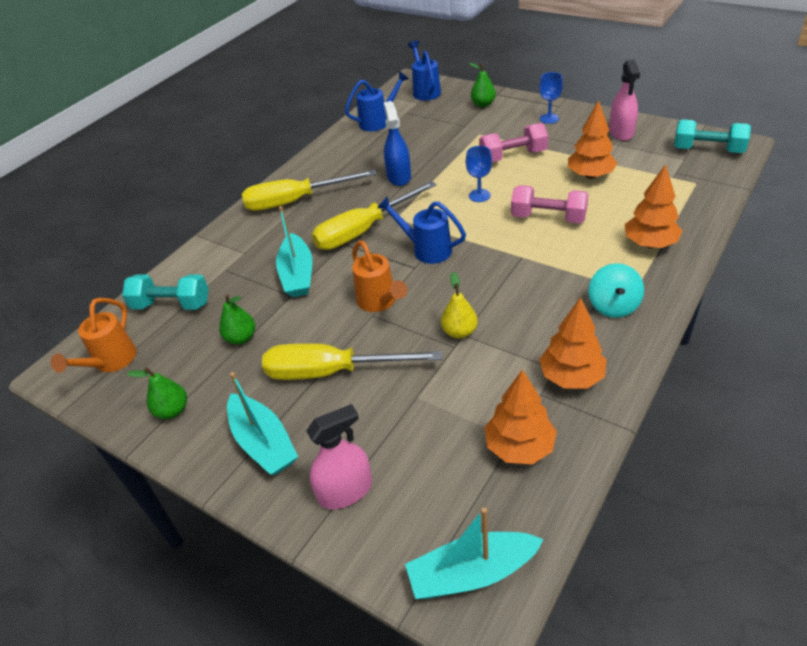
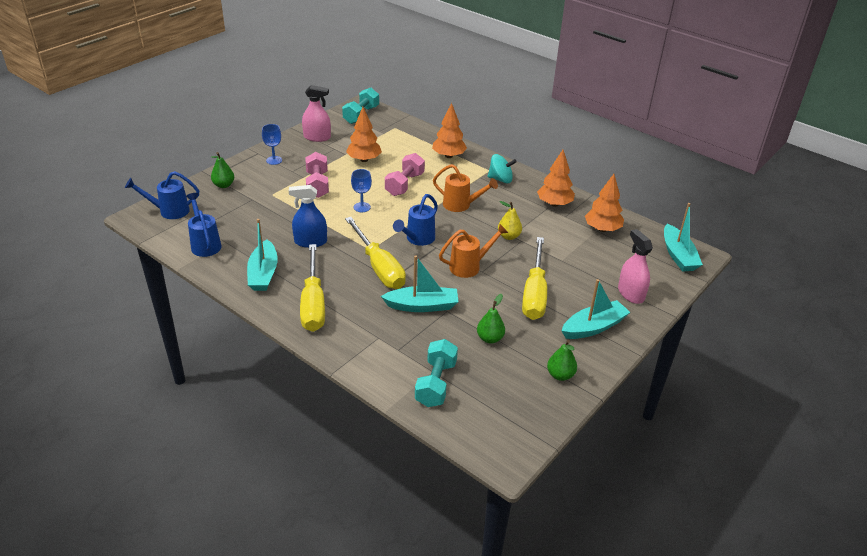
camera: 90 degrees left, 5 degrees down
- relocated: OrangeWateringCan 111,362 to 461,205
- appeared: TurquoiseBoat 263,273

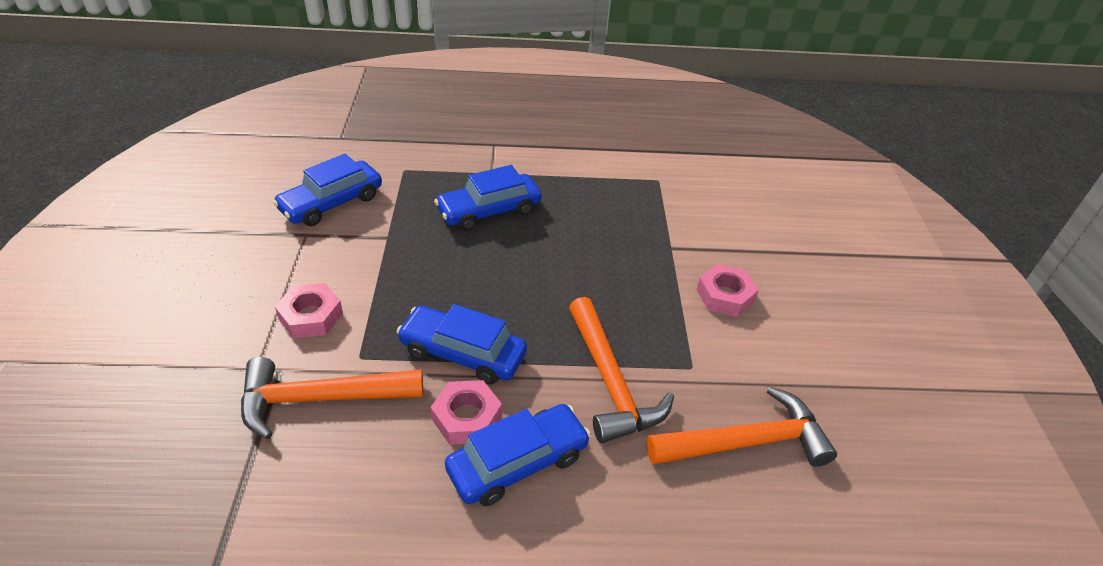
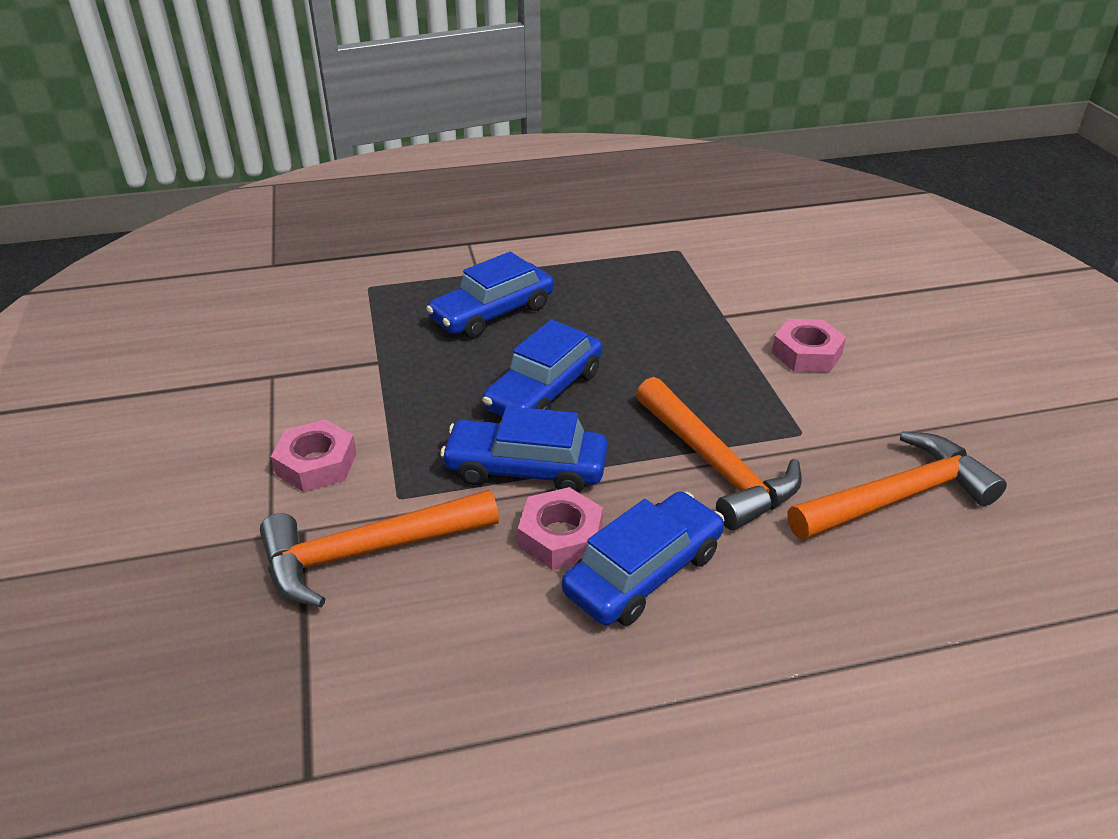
camera: 10 degrees left, 5 degrees down
- relocated: BlueCar 331,203 to 544,390

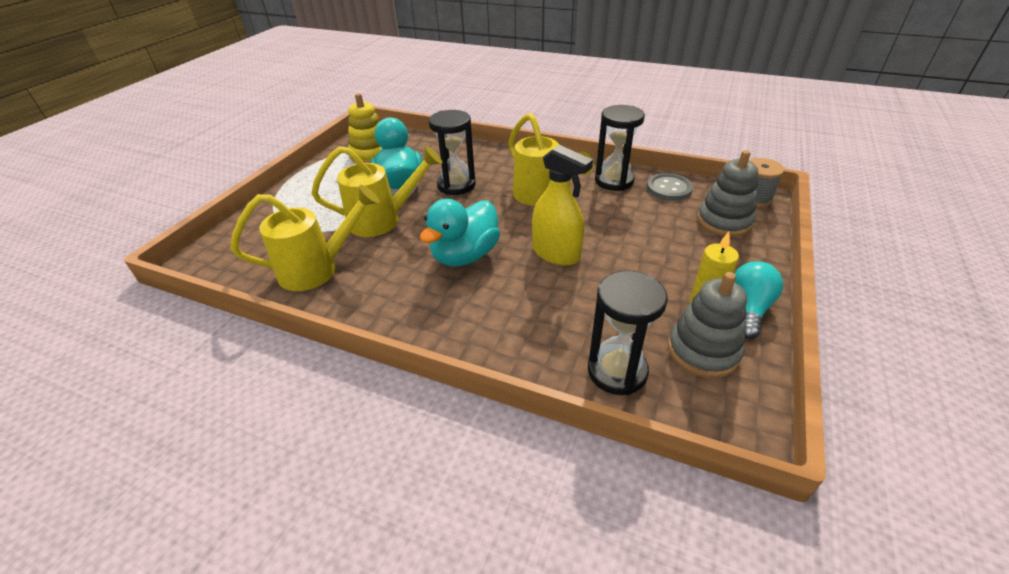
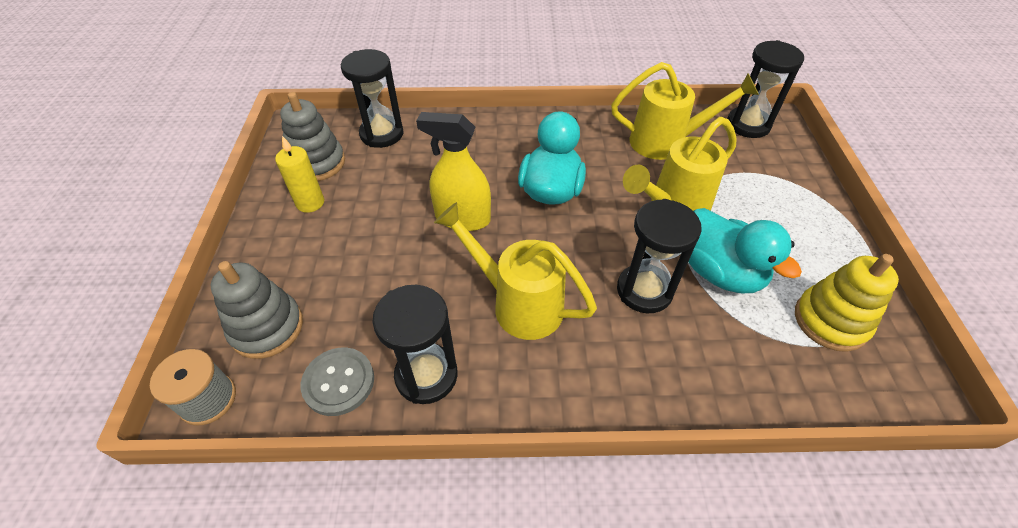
camera: 155 degrees right, 10 degrees up
- spun: YellowWateringCan 318,269 = 667,142 135 degrees counterclockwise
- missing: TurquoiseLightBulb 748,309
- appeared: BlackHourglass 748,125

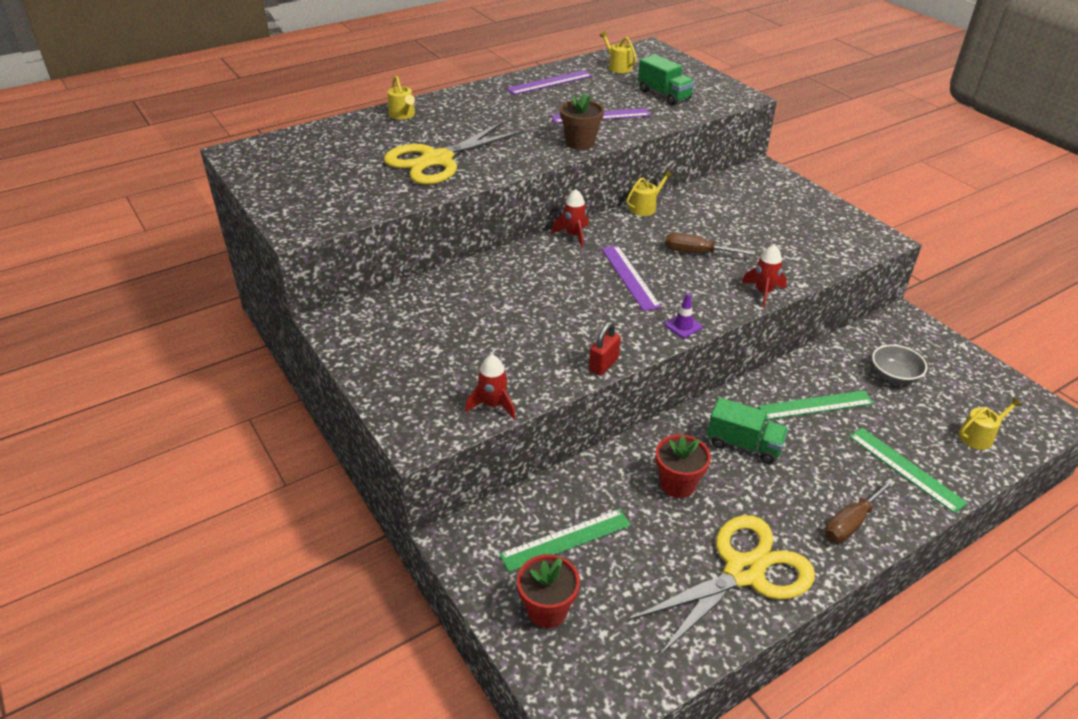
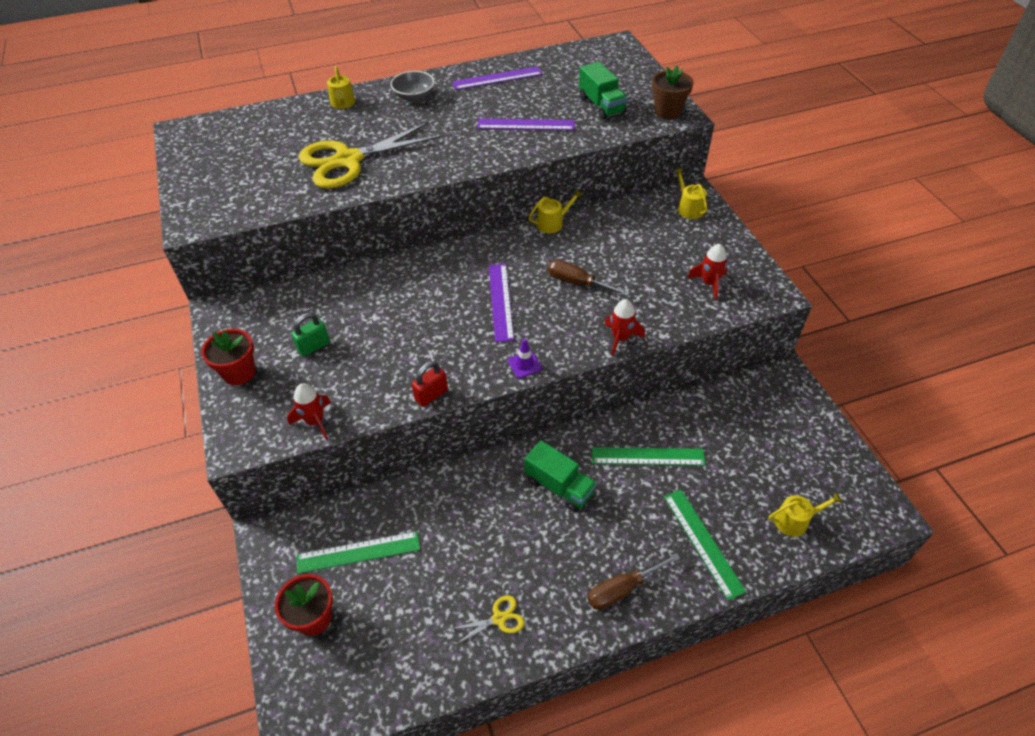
camera: 15 degrees right, 10 degrees up
- relocated: RedRocket 573,235 to 709,283
- relocated: BrownFlowerPot 580,143 to 667,111
- relocated: YellowWateringCan 618,67 to 688,208
- size: YellowScissors 743,572 = 499,618 x0.40
- relocated: RedFlowerPot 677,484 to 239,373
- relocated: GreyBowl 894,375 to 414,97
- appeared: GreenPadlock 314,346

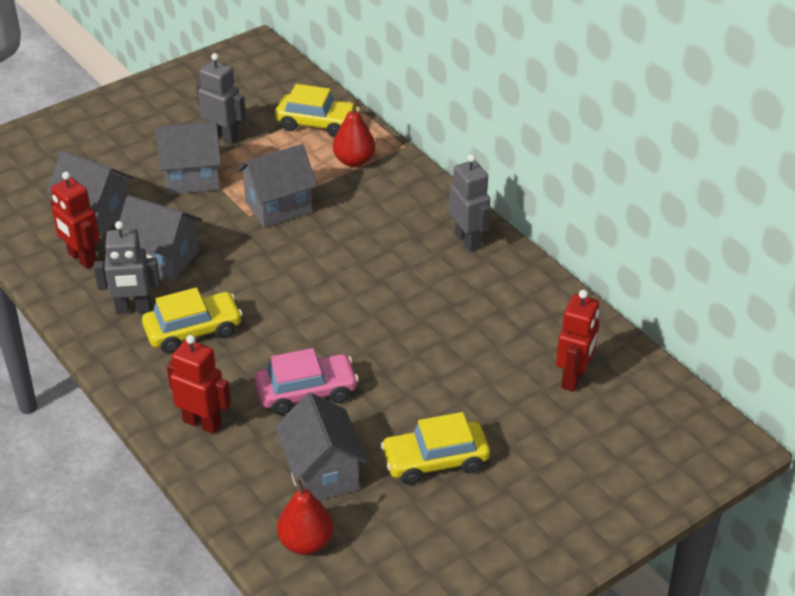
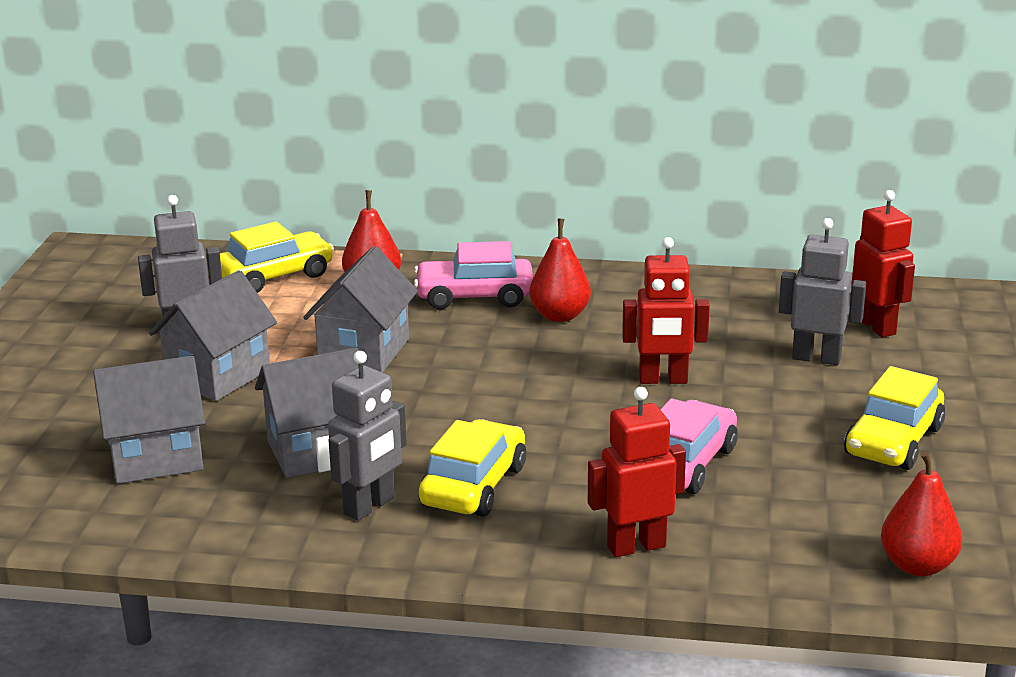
camera: 45 degrees left, 15 degrees down
- relocated: RedRobot 82,259 to 663,380
- missing: GreyHouse 322,474
- relocated: GreyRobot 468,240 to 816,358
- appeared: PinkCar 474,296
- appeared: RedPear 560,316

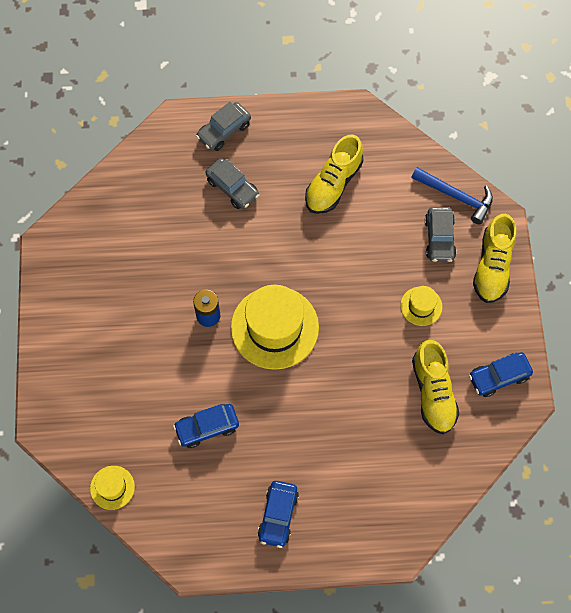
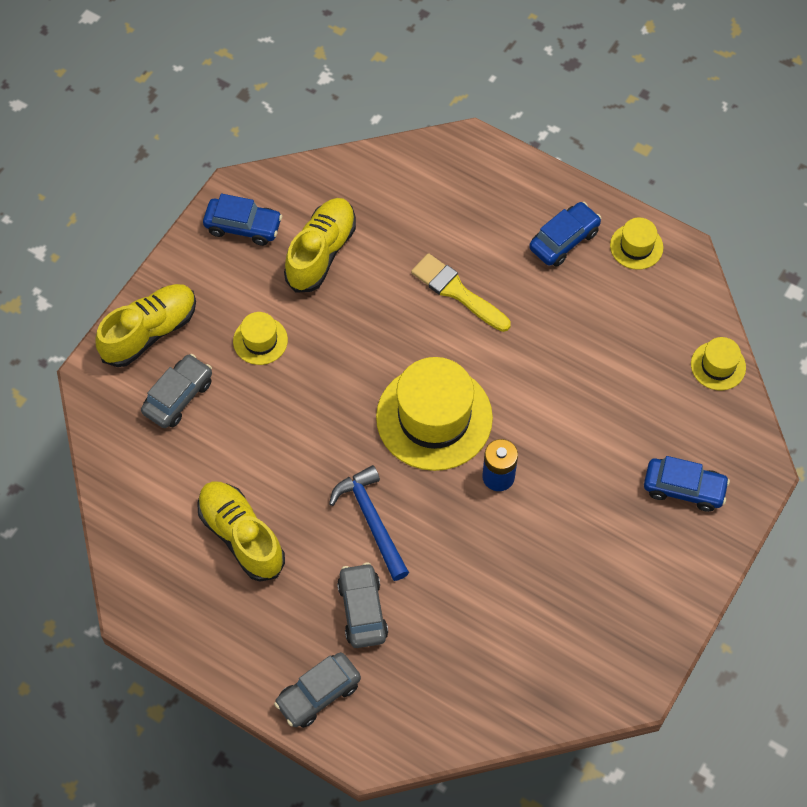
camera: 145 degrees left, 5 degrees down
- relocated: BlueCar 207,427 to 684,488
- spun: GreyCar 224,131 = 318,694 150 degrees clockwise
- spun: YellowShoe 333,184 = 241,536 105 degrees counterclockwise
- relocated: BlueHammer 456,196 to 371,521
- appeared: YellowBrush 457,292
- appeared: YellowHat 636,246

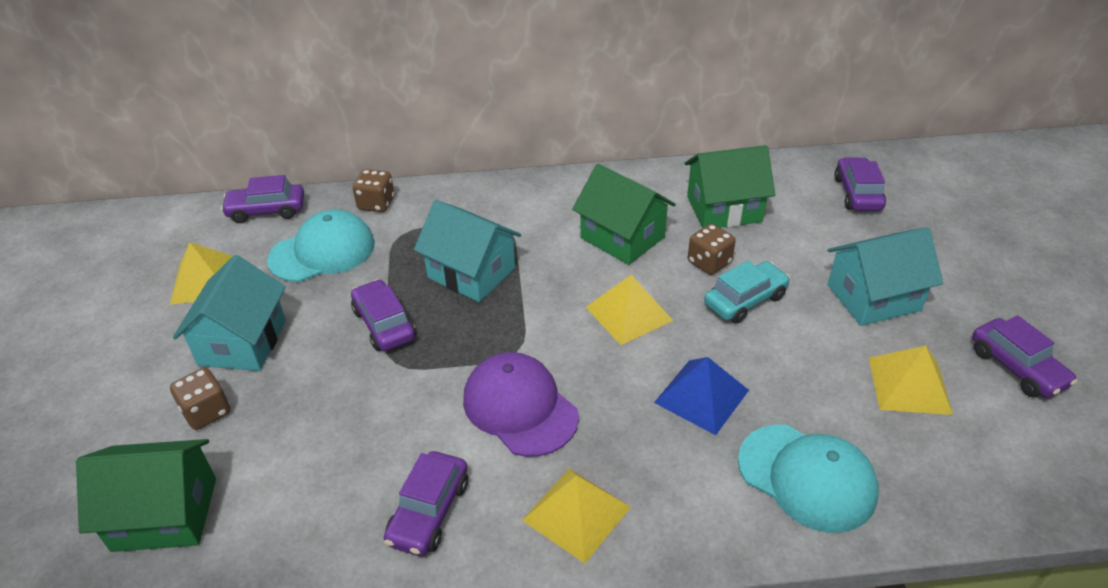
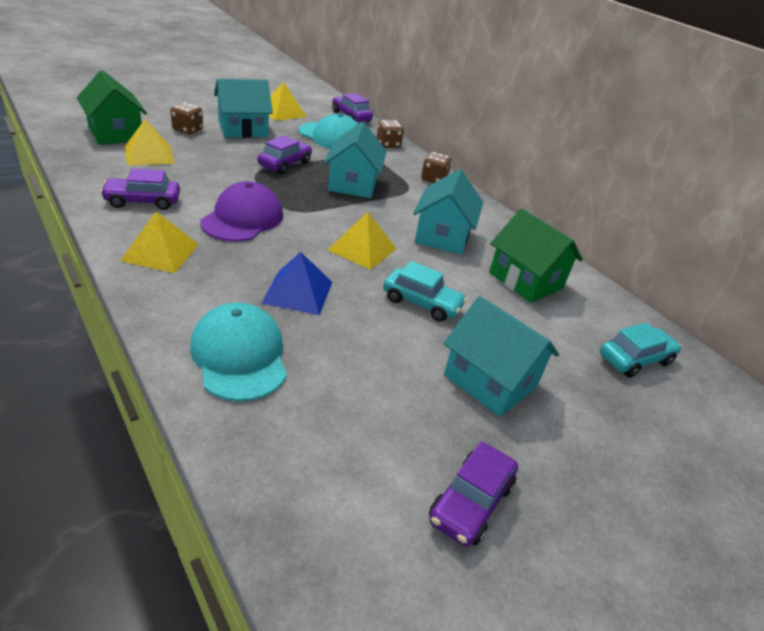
camera: 55 degrees right, 5 degrees down
- colour: GreenHouse 622,237 to TurquoiseHouse 442,236
- relocated: BrownDice 709,262 to 434,179
- spun: TurquoiseCap 807,477 = 239,355 150 degrees clockwise
- colour: PurpleCar 857,193 to TurquoiseCar 635,359
- relocated: YellowPyramid 909,385 to 149,155

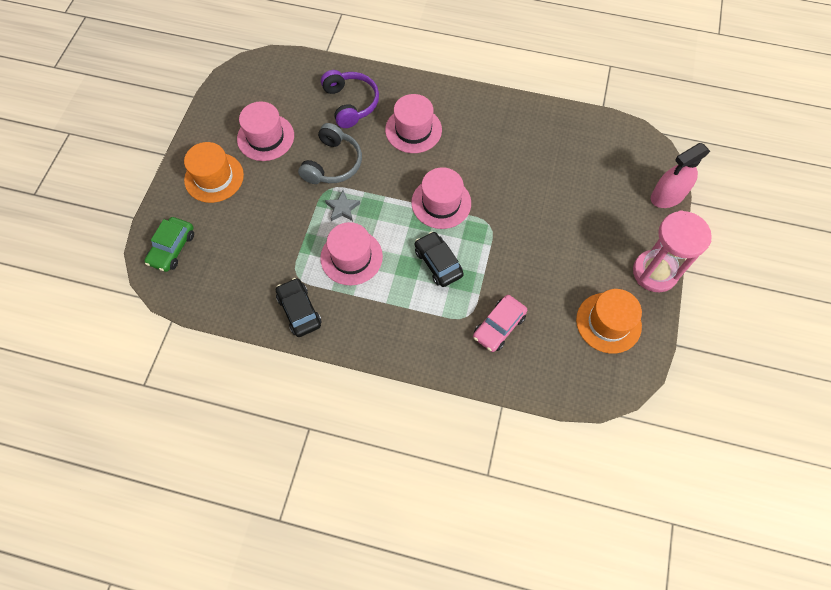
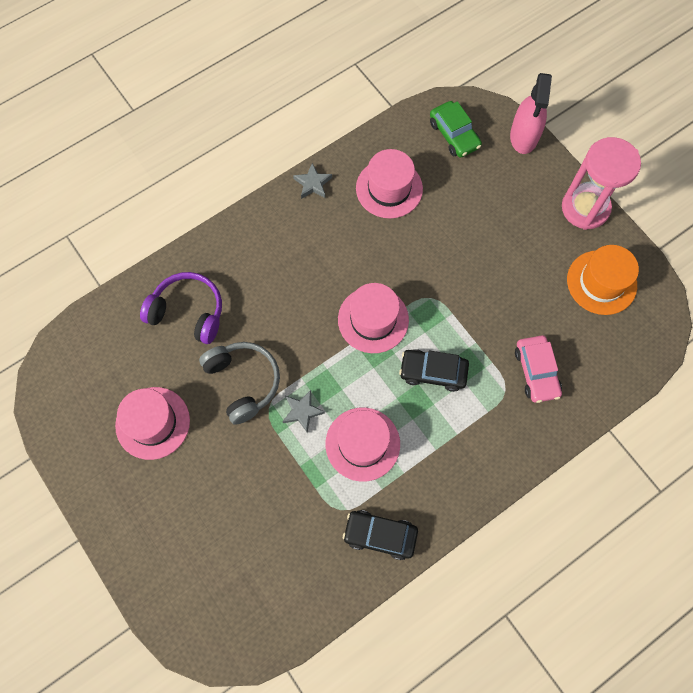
camera: 50 degrees left, 5 degrees up
- relocated: GreenCar 172,248 to 454,134
- missing: OrangeHat 214,177
- relocated: PinkHat 413,130 to 389,188
- appeared: GreyStar 313,184

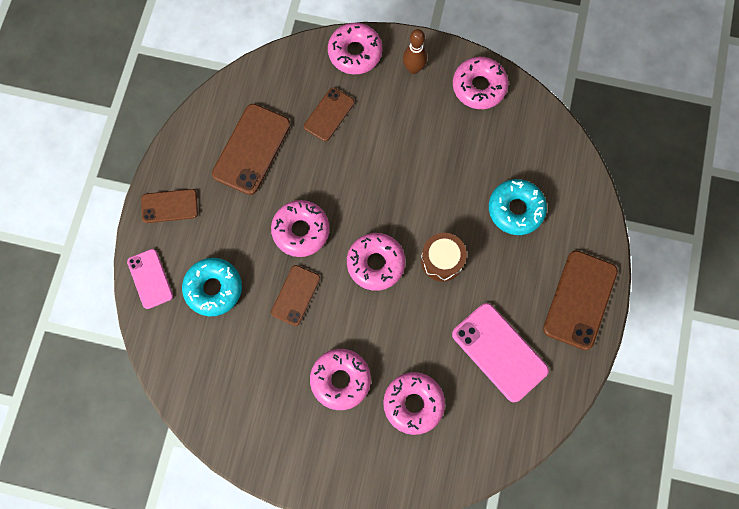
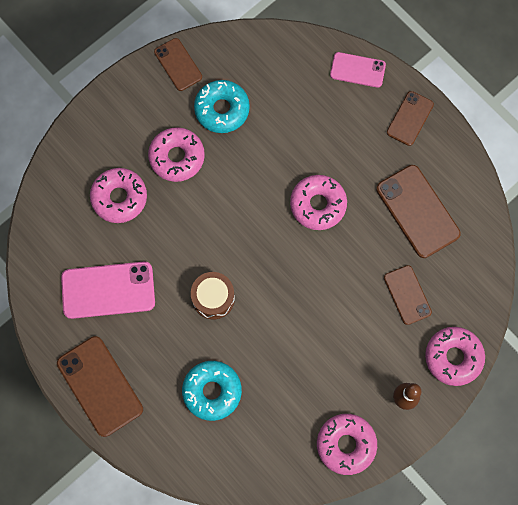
camera: 125 degrees right, 0 degrees up
- relocated: TurquoiseDonut 213,288 to 222,109
- relocated: BrownPhone 295,295 to 178,64
- missing: PinkDonut 375,263

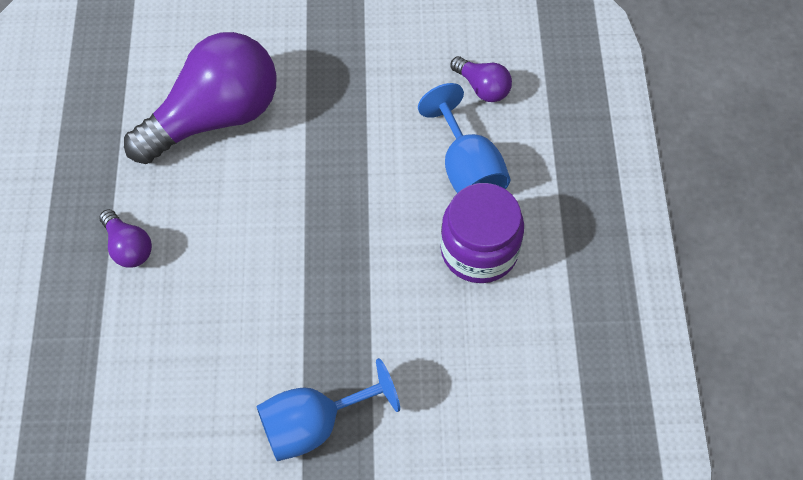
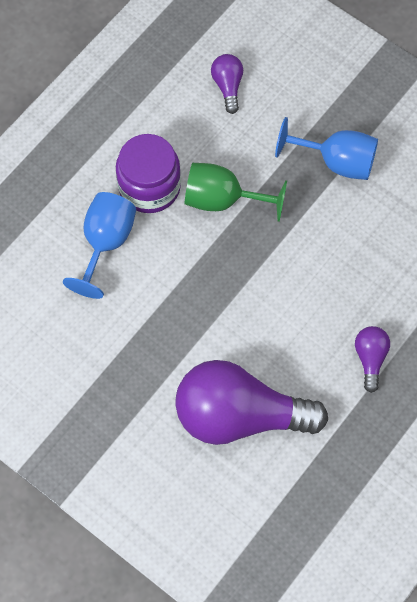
camera: 140 degrees left, 5 degrees up
- relocated: PurpleLightBulb 482,87 to 228,86
- appeared: GreenGoblet 223,200

